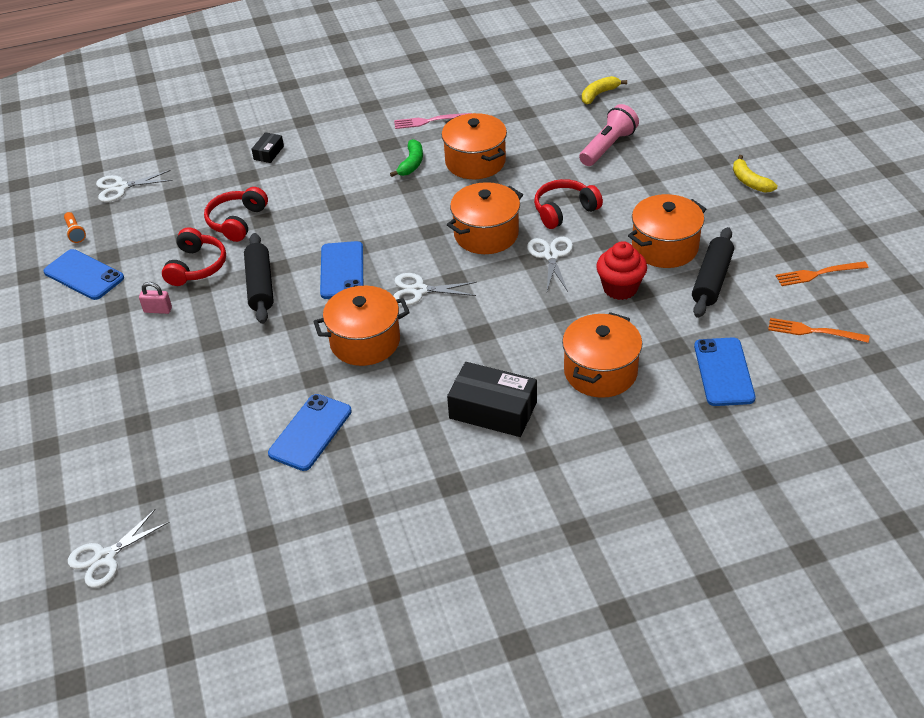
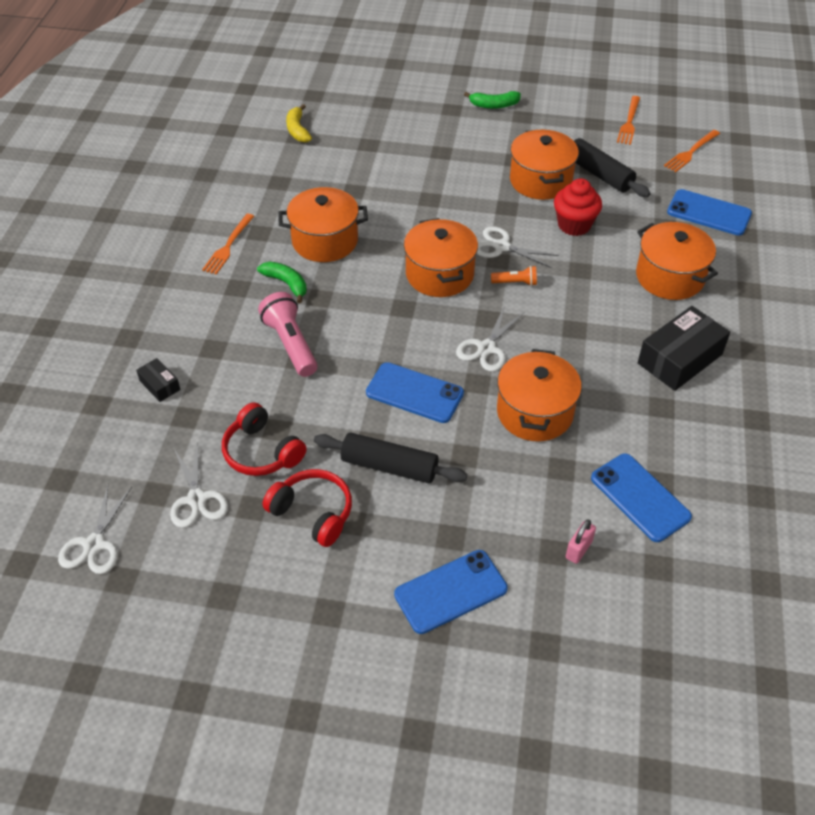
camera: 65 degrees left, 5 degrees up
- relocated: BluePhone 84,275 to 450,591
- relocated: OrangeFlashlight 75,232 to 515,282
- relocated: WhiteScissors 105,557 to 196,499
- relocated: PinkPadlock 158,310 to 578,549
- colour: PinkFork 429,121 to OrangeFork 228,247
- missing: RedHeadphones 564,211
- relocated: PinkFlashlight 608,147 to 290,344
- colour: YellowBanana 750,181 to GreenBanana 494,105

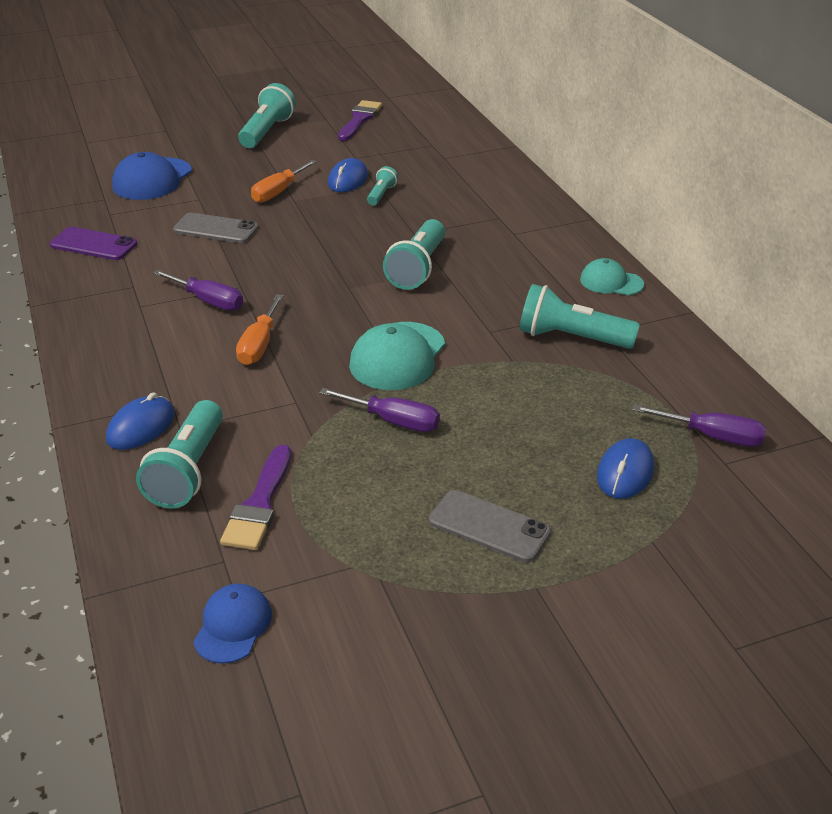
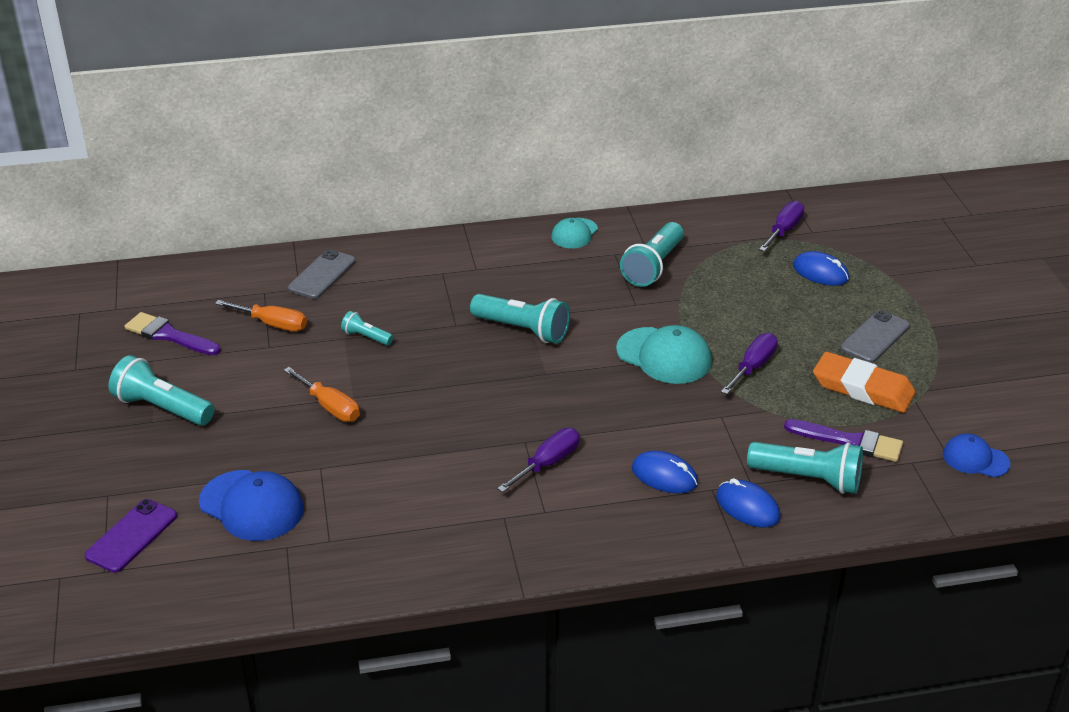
camera: 80 degrees left, 0 degrees up
- relocated: PurplePhone 93,244 to 131,536
- relocated: GreyPhone 216,229 to 322,275
- relocated: OrangeScrewdriver 259,345 to 272,324
- relocated: BlueMouse 348,180 to 664,476
- appeared: OrangeEraser 862,388

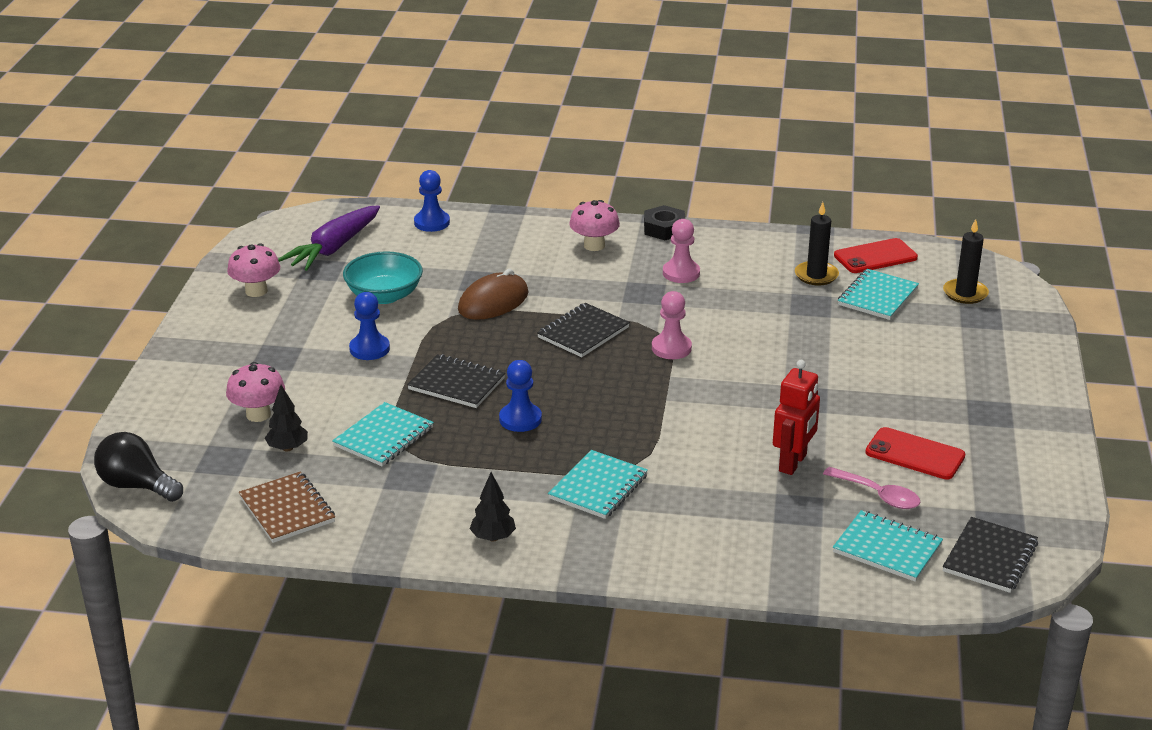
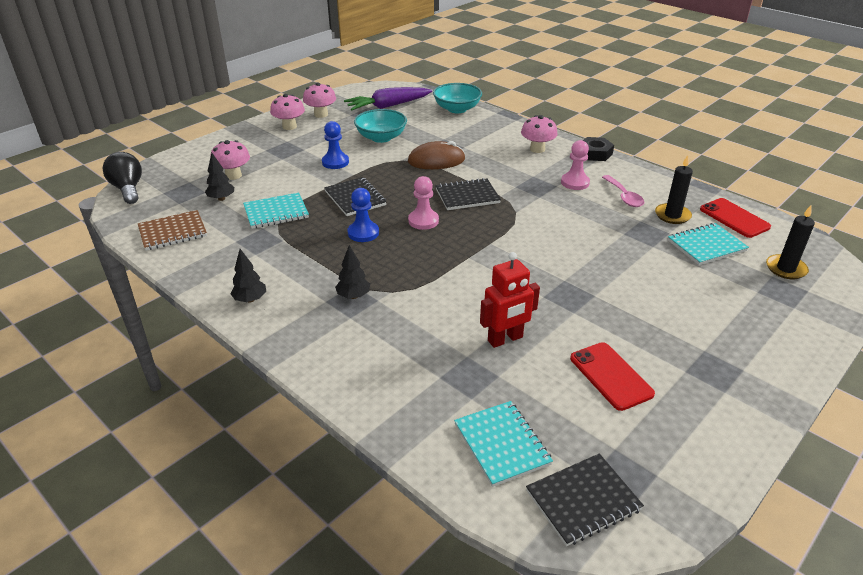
camera: 35 degrees right, 5 degrees up
- spun: BrownNotebook 287,510 = 173,232 60 degrees clockwise
- exchanged: BluePawn 432,223 to TurquoiseBowl 457,109
- exchanged: TurquoiseNotebook 598,487 to BlackTree 353,296
- relocated: PinkPawn 671,348 to 423,221
- relocated: PinkSpoon 878,495 to 623,196
- spun: RedPhone 875,257 = 734,218 45 degrees clockwise
- appeared: PinkMushroom 289,126

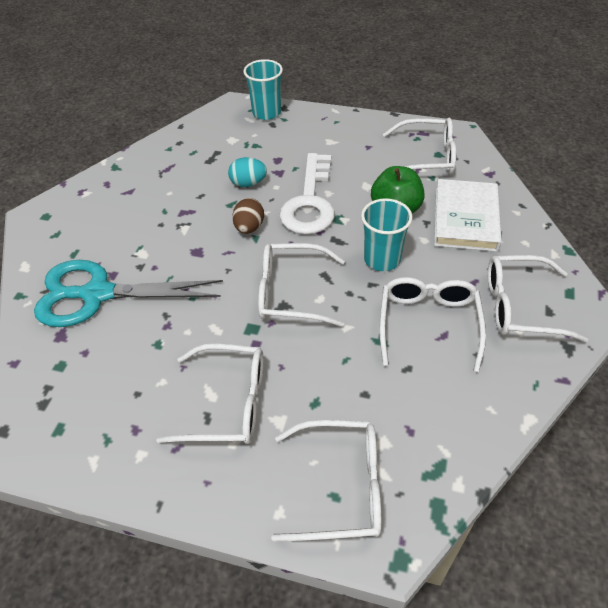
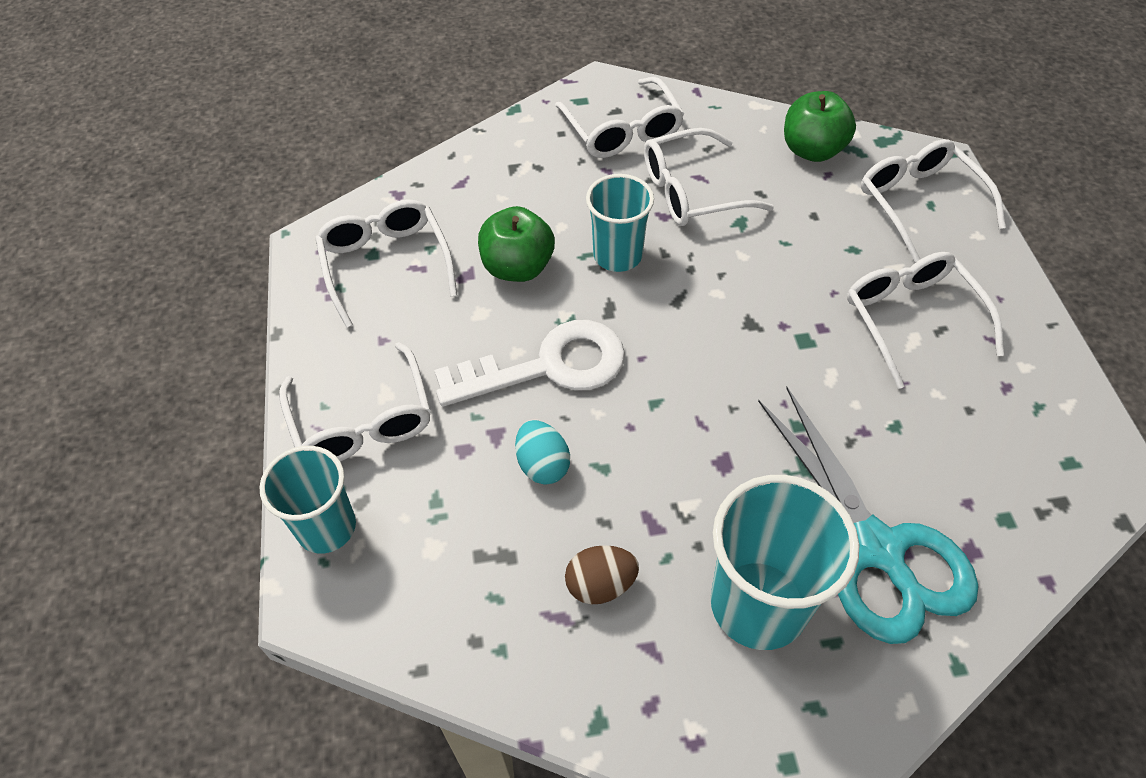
camera: 115 degrees left, 5 degrees up
- relocated: BrownEgg 249,227 to 600,584
- relocated: WhiteGlasses 290,292 to 363,422
- missing: WhiteBook 465,219
- appeared: TurquoiseCup 758,604
- appeared: GreenApple 812,150

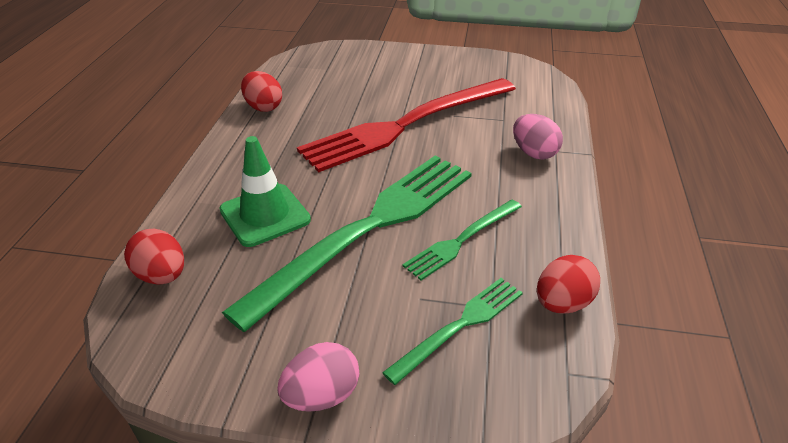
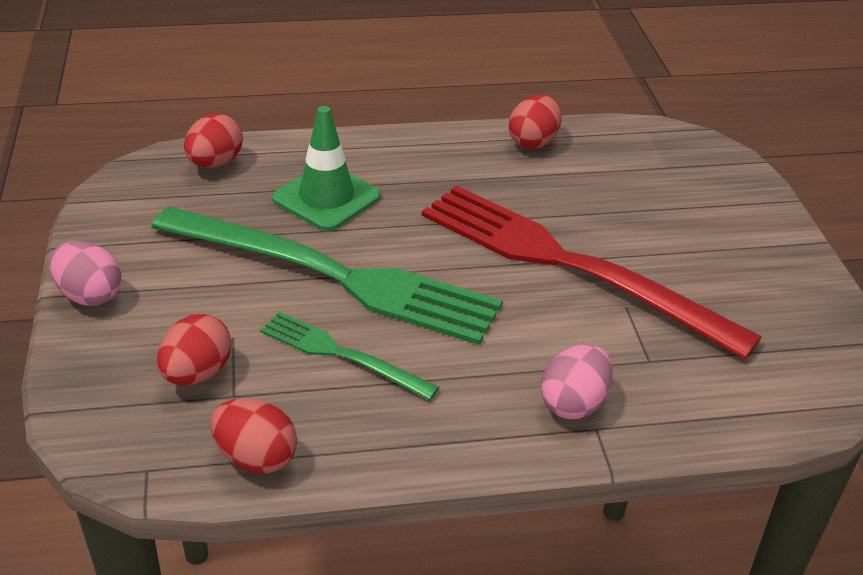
camera: 70 degrees right, 0 degrees up
- exchanged: GreenFork 460,326 to RedEgg 197,373

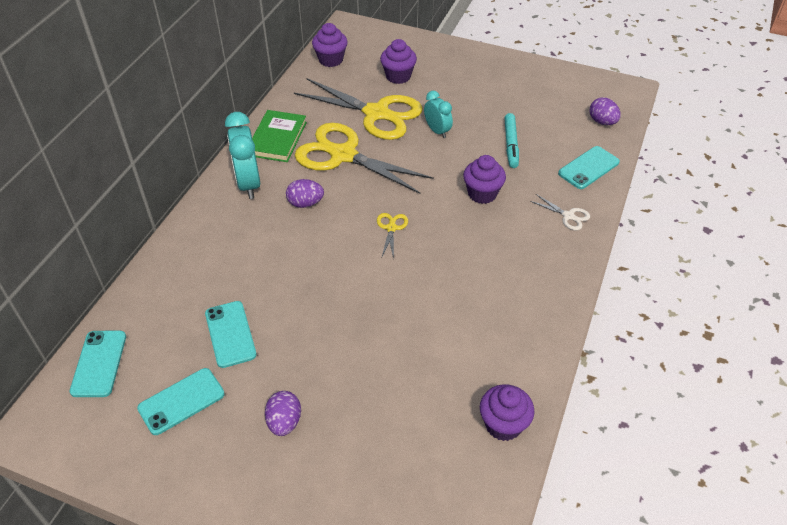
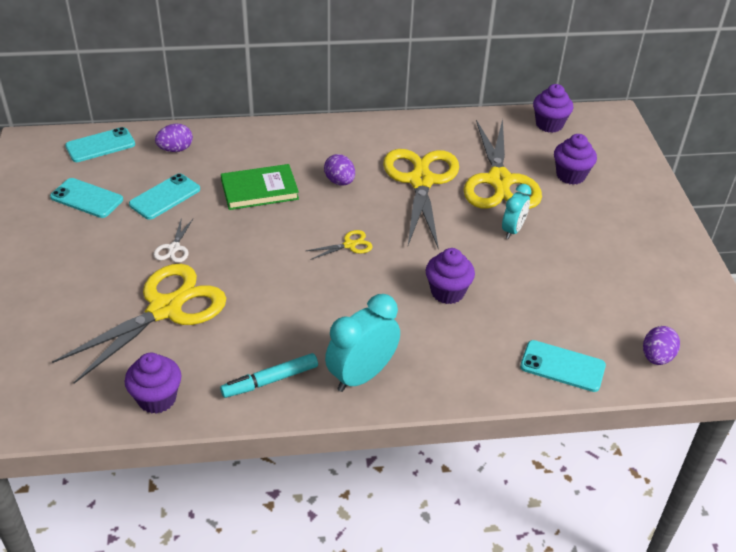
camera: 60 degrees right, 5 degrees down
- relocated: TurquoiseClock 248,184 to 362,375
- relocated: GreenBook 277,139 to 259,190
- relocated: PurpleEgg 284,422 to 175,149
- relocated: TurquoiseMarker 511,144 to 270,380
- relocated: WhiteScissors 568,216 to 174,248
- appeared: YellowScissors 165,309

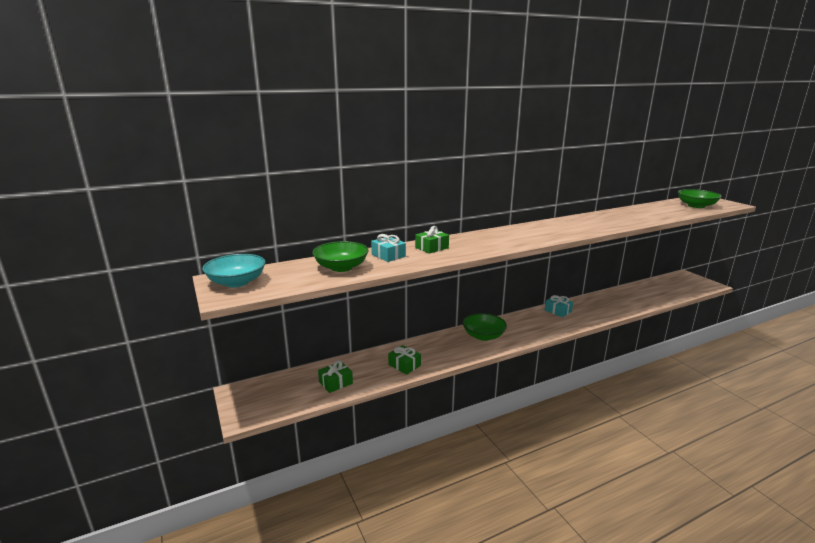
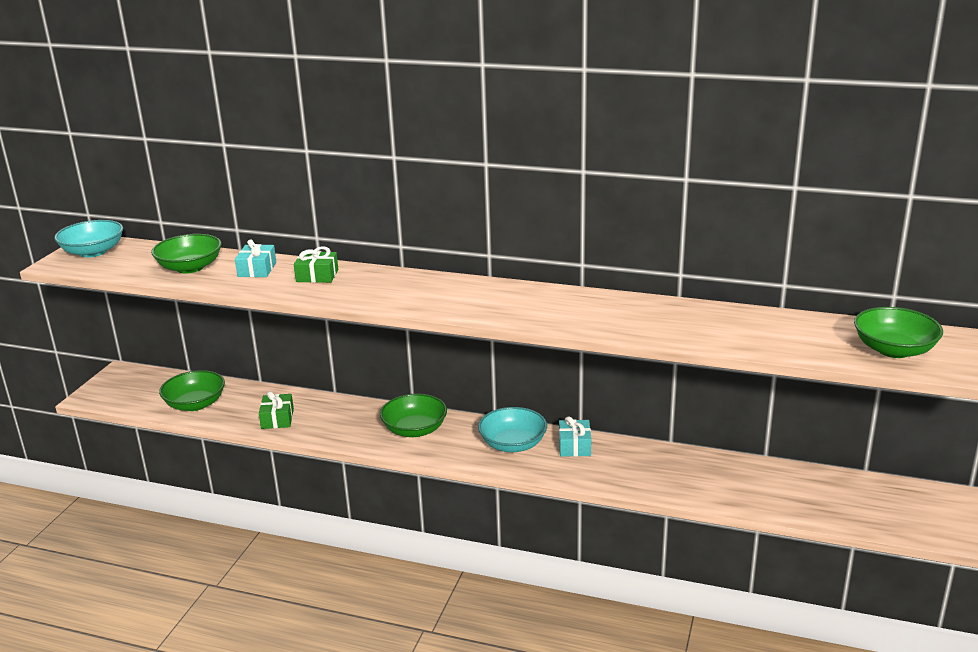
camera: 45 degrees right, 5 degrees up
- exchanged: GreenGift 335,383 to GreenBowl 195,404
- appeared: TurquoiseBowl 513,444

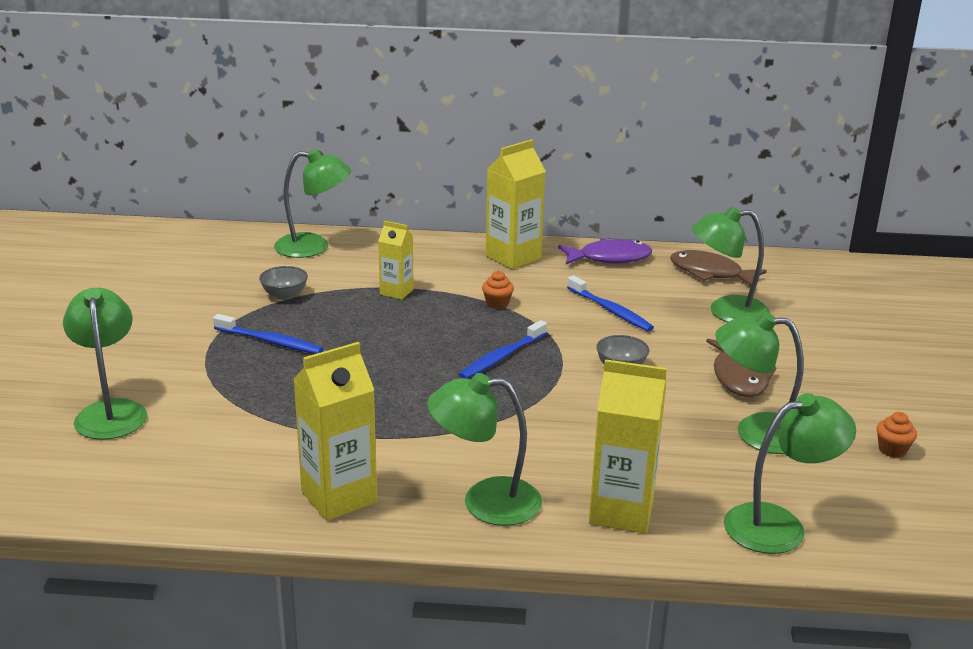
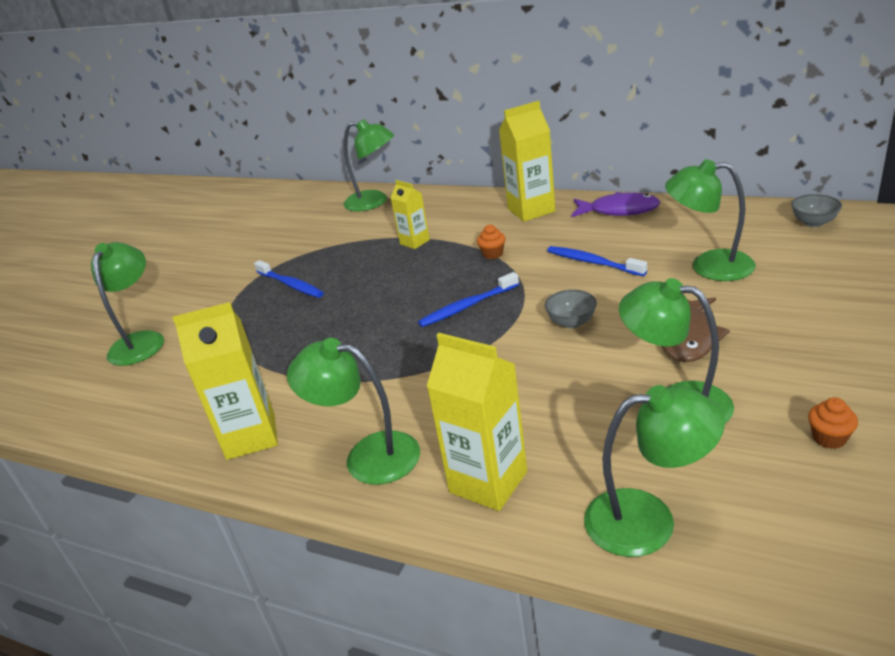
camera: 25 degrees right, 5 degrees up
- relocated: GreyBowl 284,295 to 813,222
- spun: BlueToothbrush 610,310 = 593,262 150 degrees clockwise
- missing: BrownFish 710,273

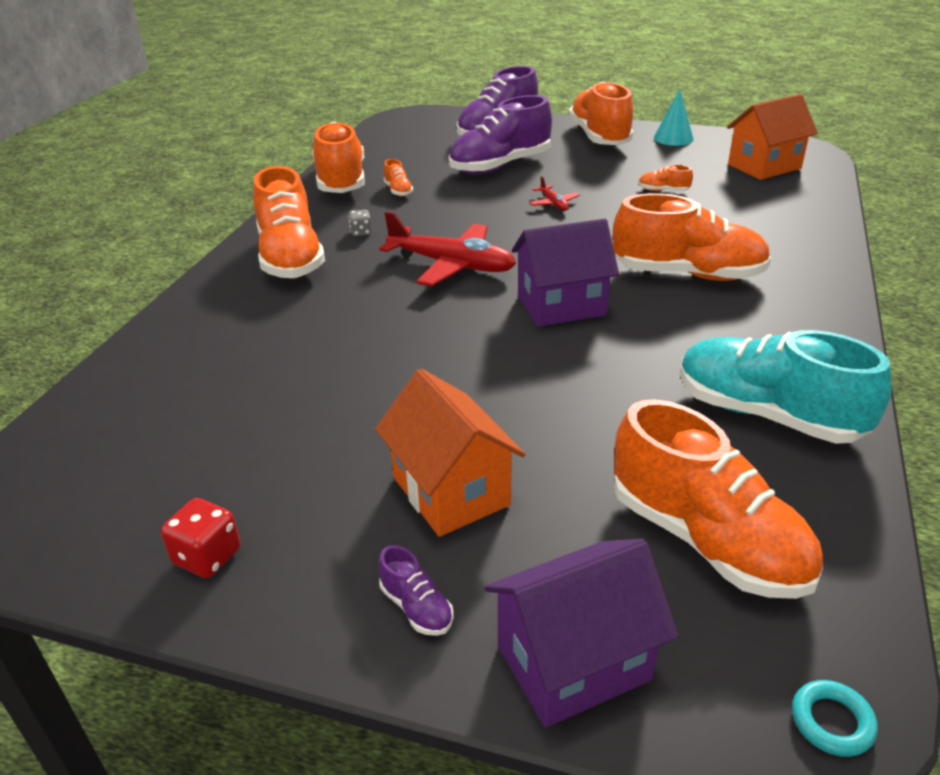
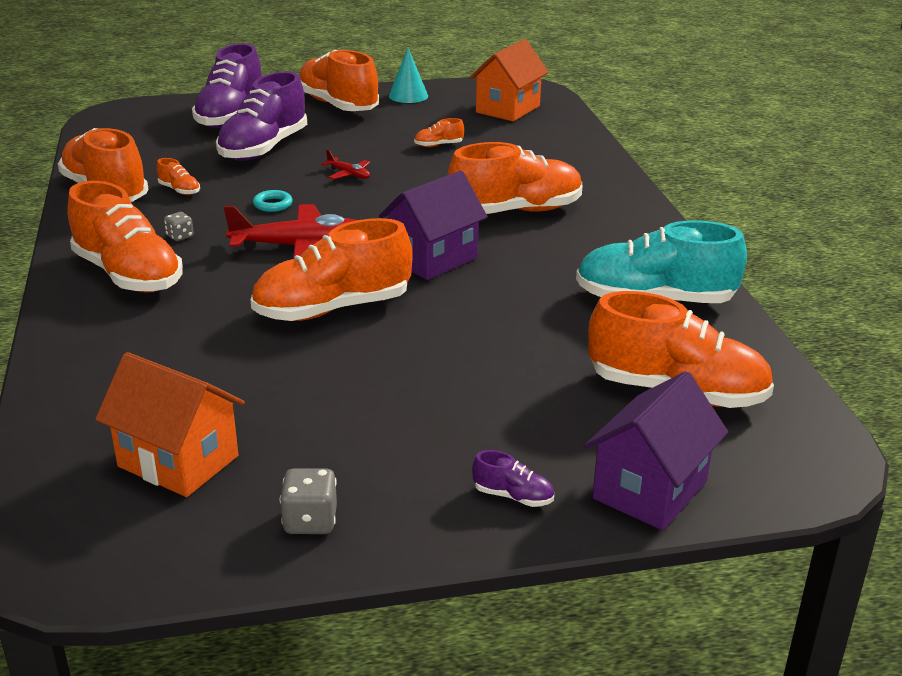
camera: 30 degrees left, 5 degrees down
- colour: RedDice 207,557 to GreyDice 310,521
- relocated: OrangeHouse 451,491 to 178,461
- relocated: TurquoiseRing 832,722 to 273,204
- appeared: OrangeShoe 332,309

